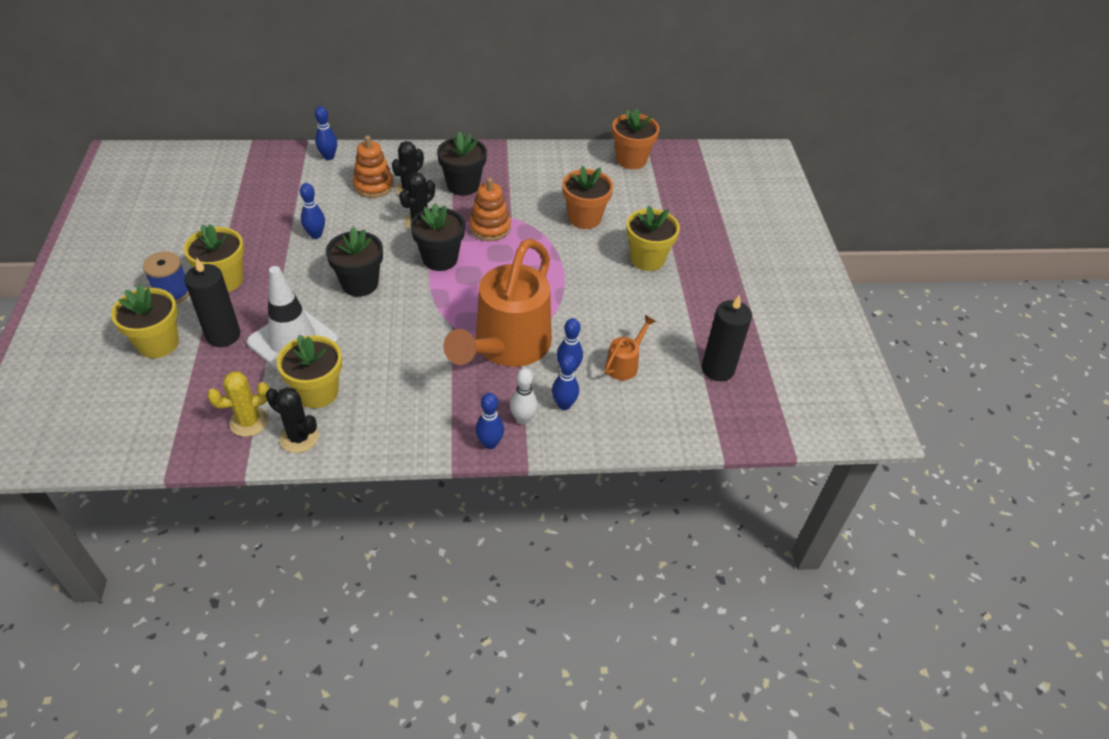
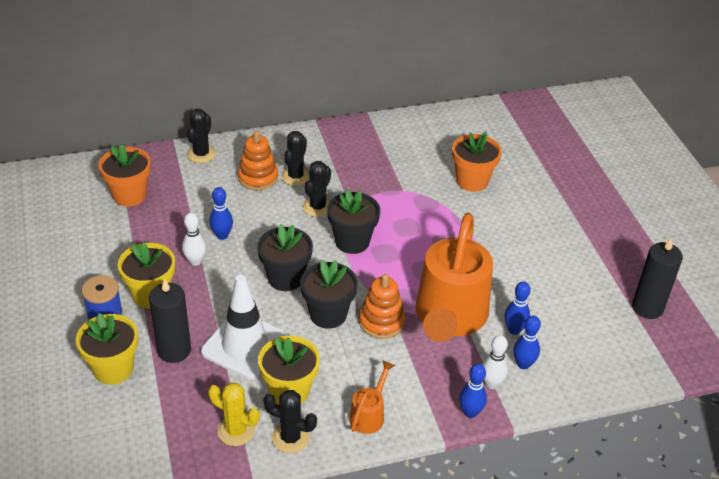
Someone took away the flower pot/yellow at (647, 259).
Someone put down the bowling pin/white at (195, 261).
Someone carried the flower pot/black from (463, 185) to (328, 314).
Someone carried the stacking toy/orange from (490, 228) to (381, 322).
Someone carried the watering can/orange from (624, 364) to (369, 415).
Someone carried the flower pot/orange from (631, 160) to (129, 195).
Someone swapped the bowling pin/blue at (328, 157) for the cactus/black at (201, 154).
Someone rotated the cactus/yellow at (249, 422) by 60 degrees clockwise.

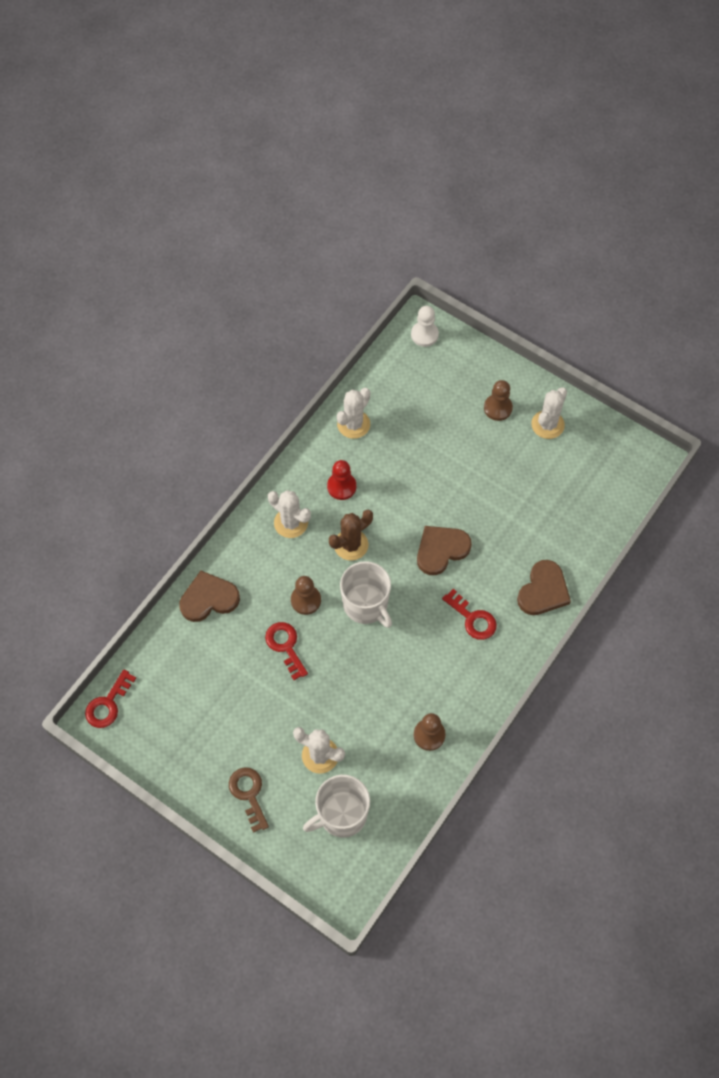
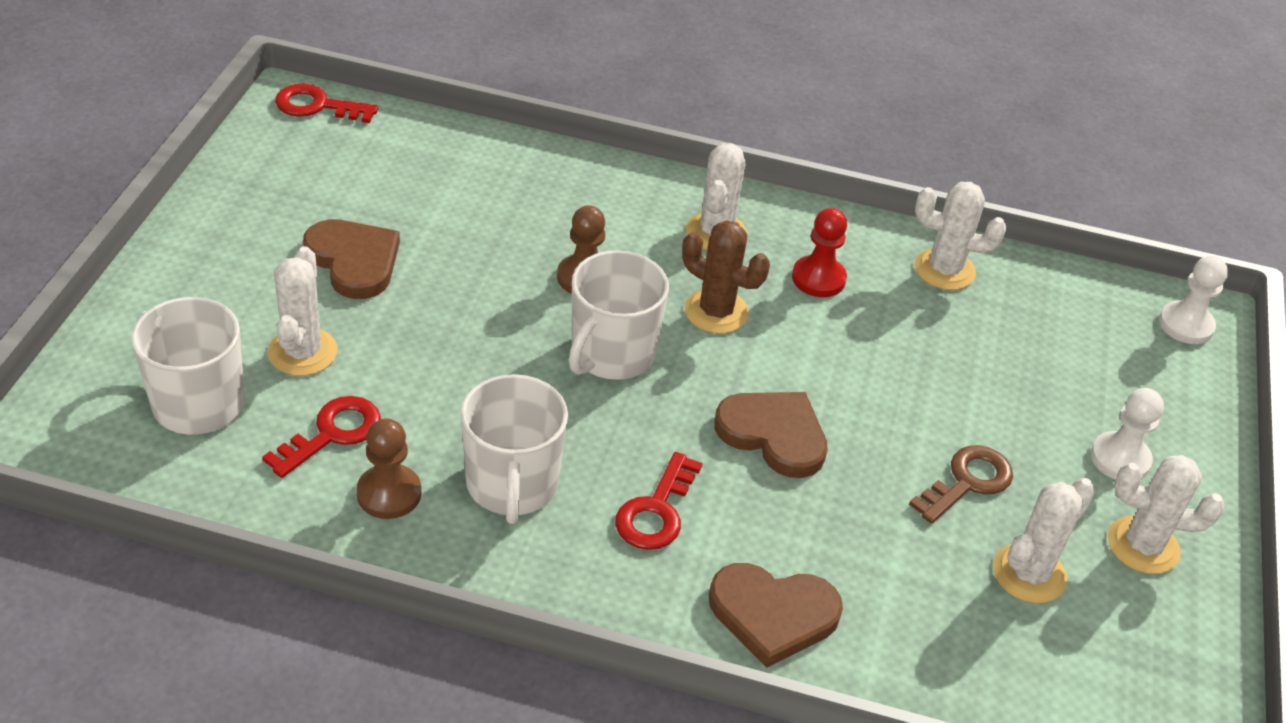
Someone put down the mug/white at (512, 485).
Someone put down the cactus/white at (1029, 574).
Someone carried the heart/brown from (209, 598) to (354, 261).
Someone carried the key/brown from (249, 794) to (967, 482).
Someone carried the key/red from (285, 646) to (332, 433).
Someone repainted the pawn/brown at (498, 408), which became the pawn/white at (1120, 459).

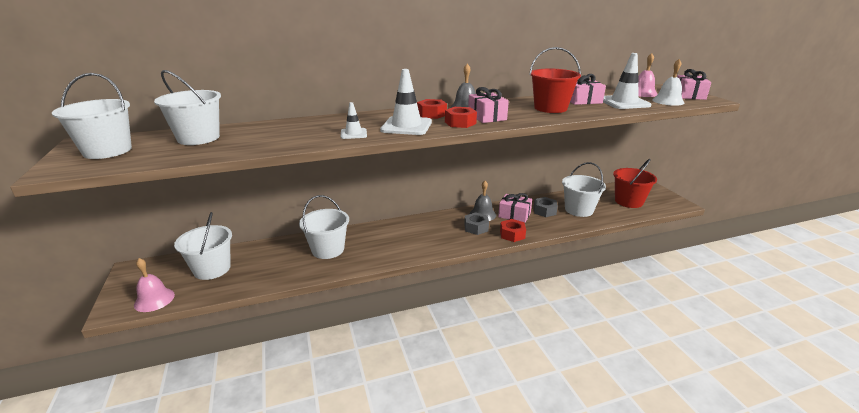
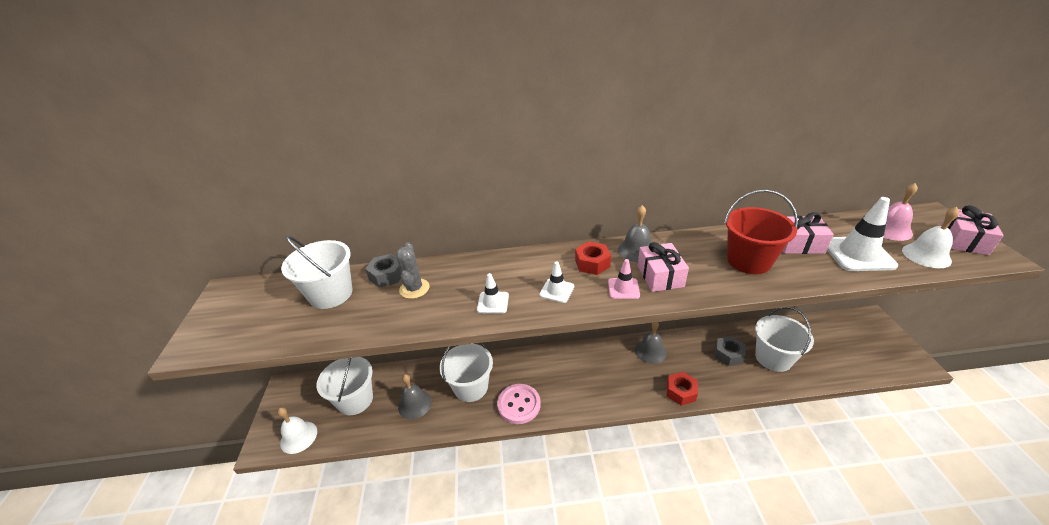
Someone took away the bucket/white at (107, 151).
Someone took away the gift/pink at (514, 215).
Someone took away the bucket/red at (628, 201).
Someone put down the cactus/grey at (414, 289).
Someone put down the bell/grey at (415, 404).
Someone put down the button/pink at (519, 404).
Someone carried the nut/grey from (476, 228) to (387, 275).
Someone swapped the nut/red at (460, 123) for the traffic cone/pink at (623, 288).
Someone repainted the bell/pink at (154, 299), which became the bell/white at (298, 437).
Someone scaled the traffic cone/white at (406, 126) by 0.54.

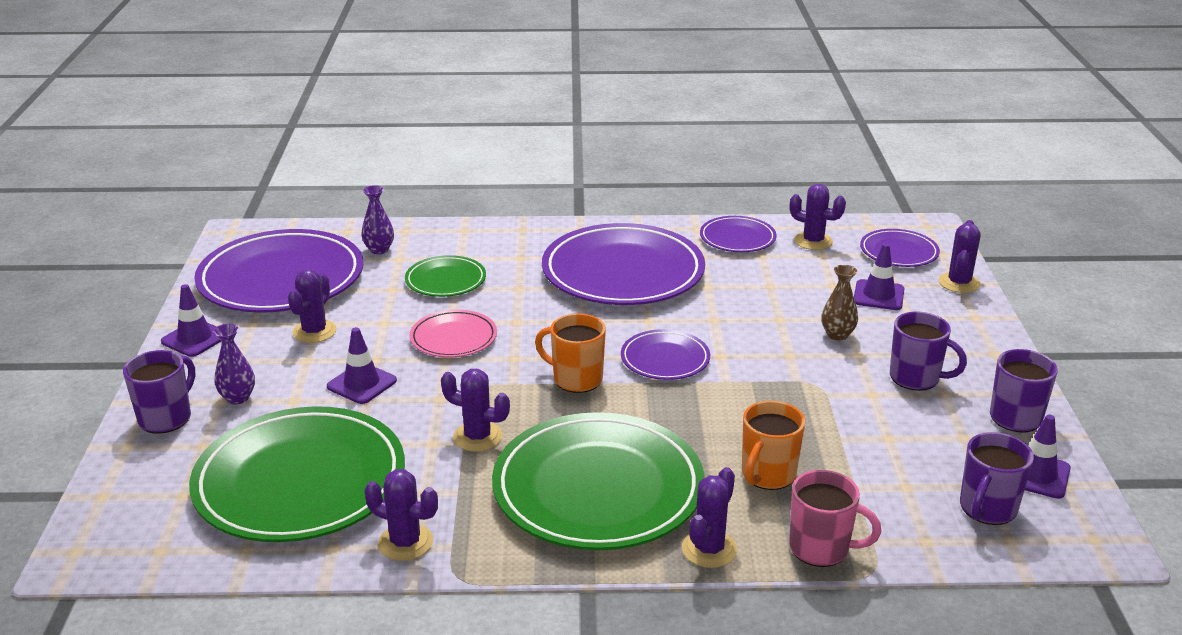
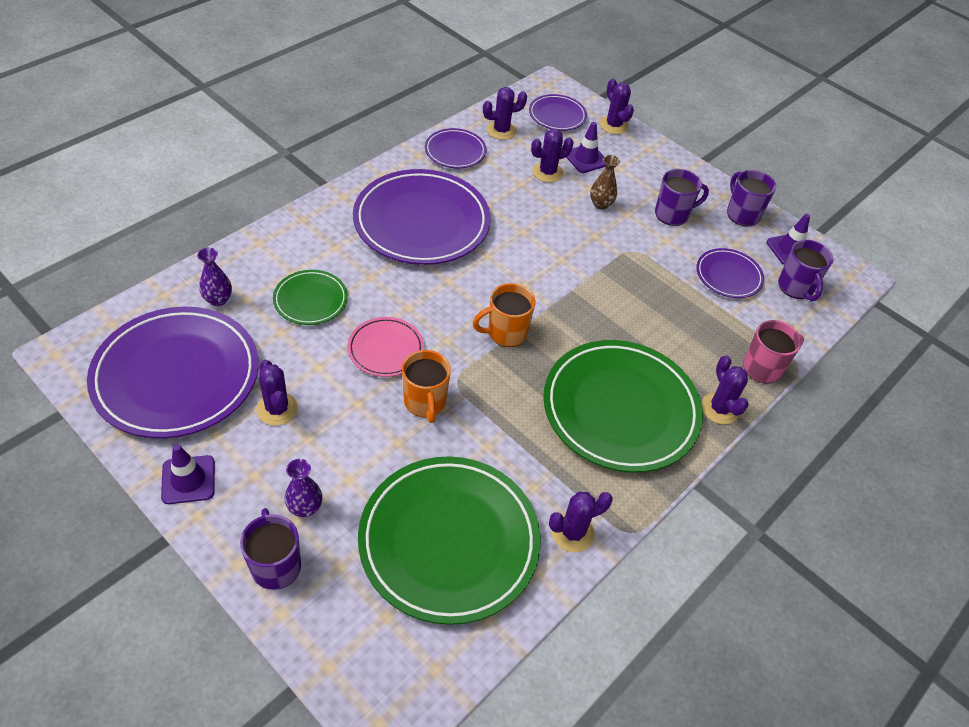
Someone took away the traffic cone/purple at (362, 384).
Someone carried the cactus/purple from (477, 437) to (547, 172).
Someone carried the plate/purple from (665, 359) to (728, 276).
Someone carried the mug/orange from (767, 475) to (425, 402).

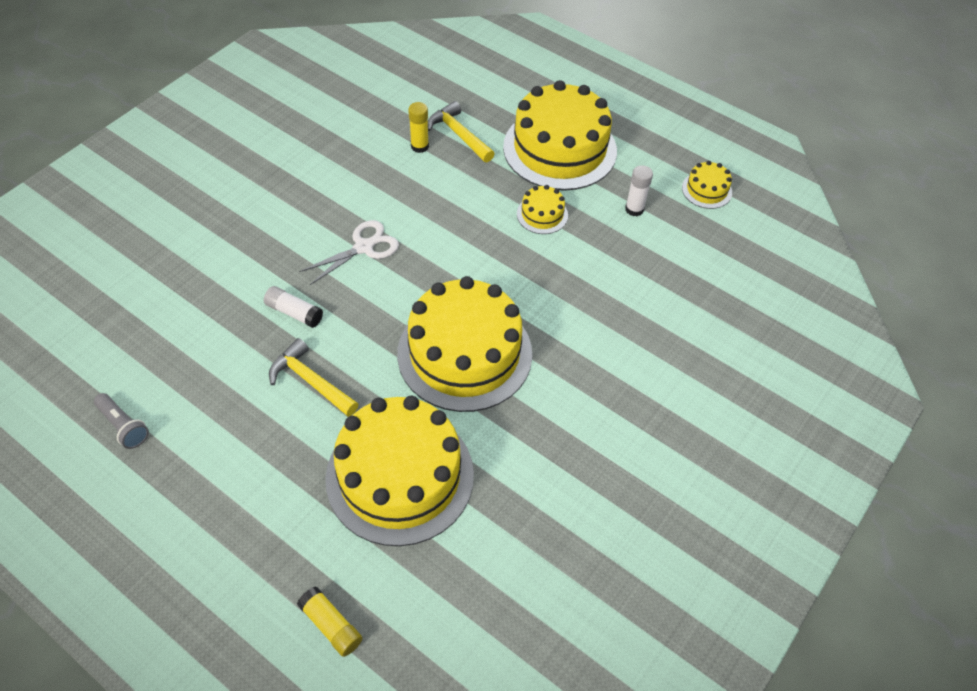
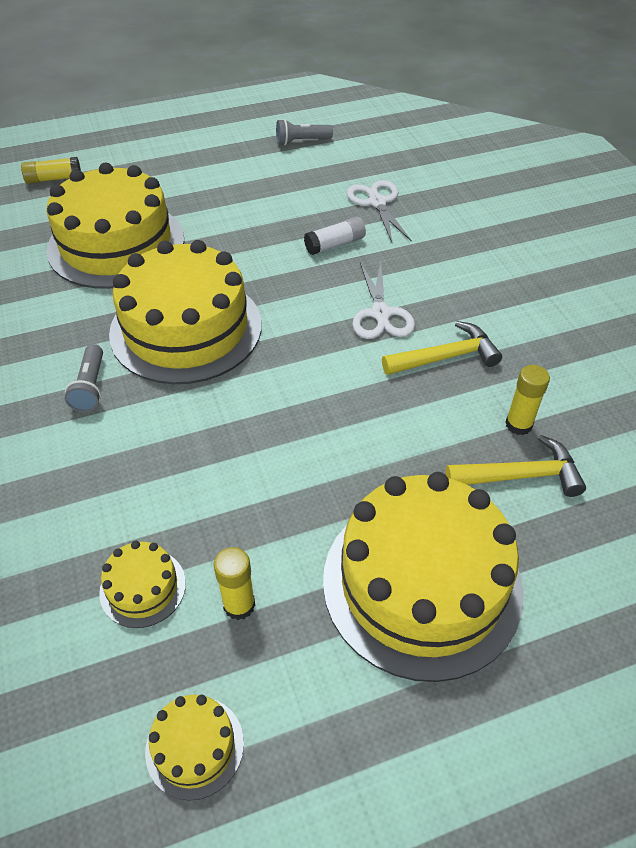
Someone put down the flashlight/grey at (91, 387).
Someone put down the scissors/white at (377, 203).
Someone carried the hammer/yellow from (311, 381) to (445, 357).
Someone carried the cake/yellow from (542, 214) to (143, 587).
Someone repainted the glue stick/white at (634, 209), which became the glue stick/yellow at (239, 605).

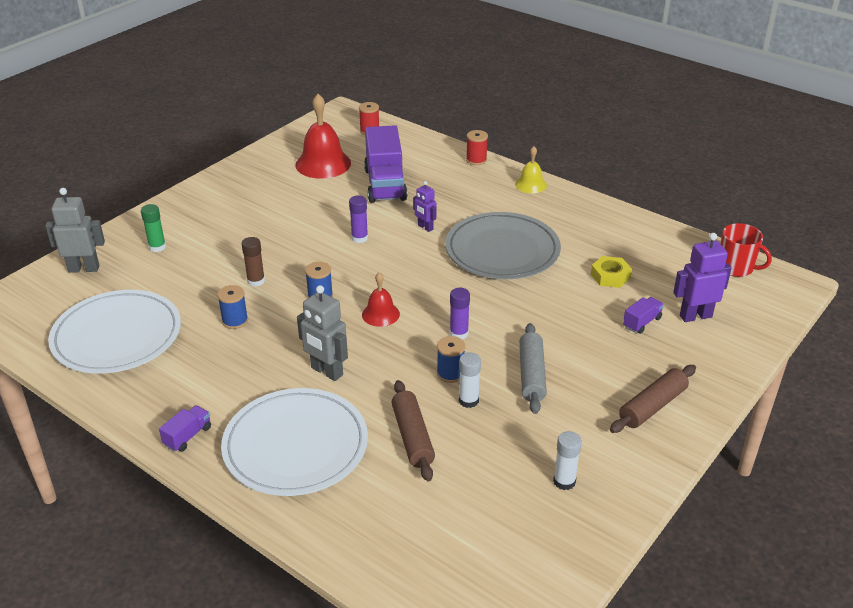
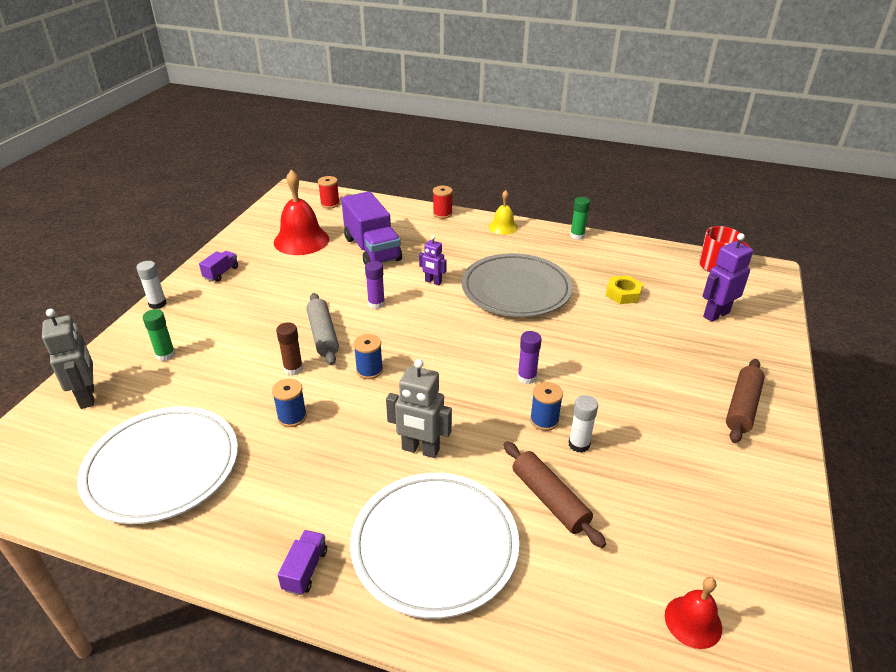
Someone put down the glue stick/green at (577, 236).
Someone carried the bell/red from (380, 314) to (693, 621).
Someone carried the rolling pin/grey from (531, 375) to (323, 335).
Someone carried the glue stick/white from (564, 481) to (157, 304).
Someone carried the truck/purple from (642, 322) to (221, 273).
Someone rotated the robot/grey at (84, 268) by 90 degrees clockwise.

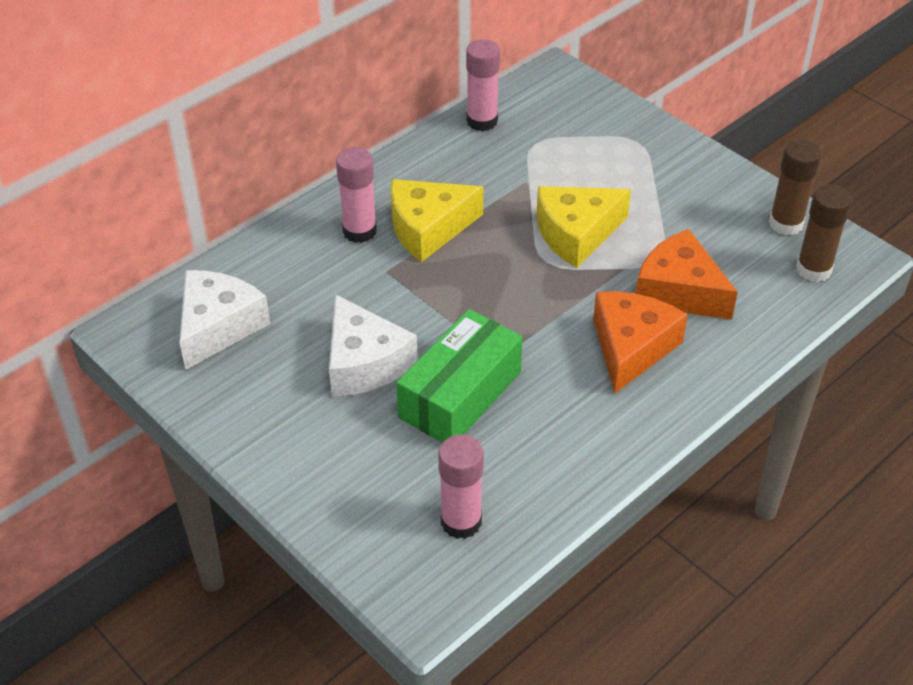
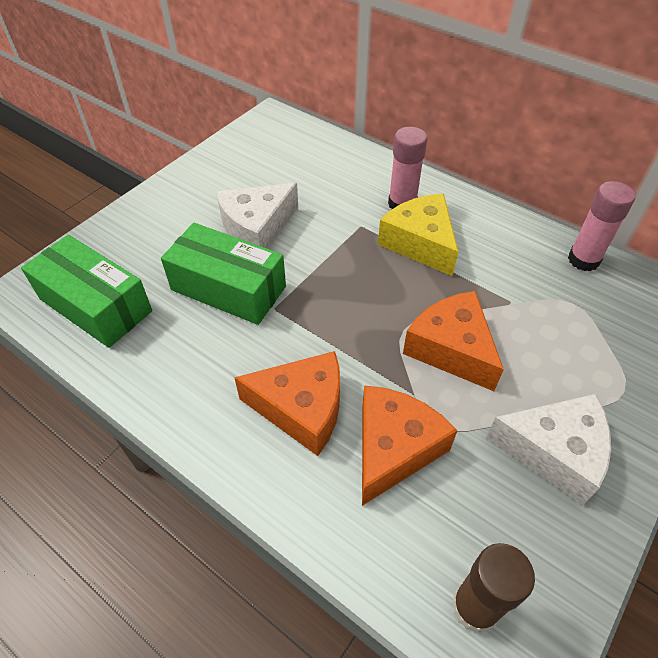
Someone took away the glue stick/brown at (786, 223).
Someone carried the cheese/white from (218, 326) to (554, 452).
Someone swapped the glue stick/pink at (461, 521) for the box/green at (95, 305).
Someone repainted the cheese/yellow at (576, 234), which became the cheese/orange at (451, 349).

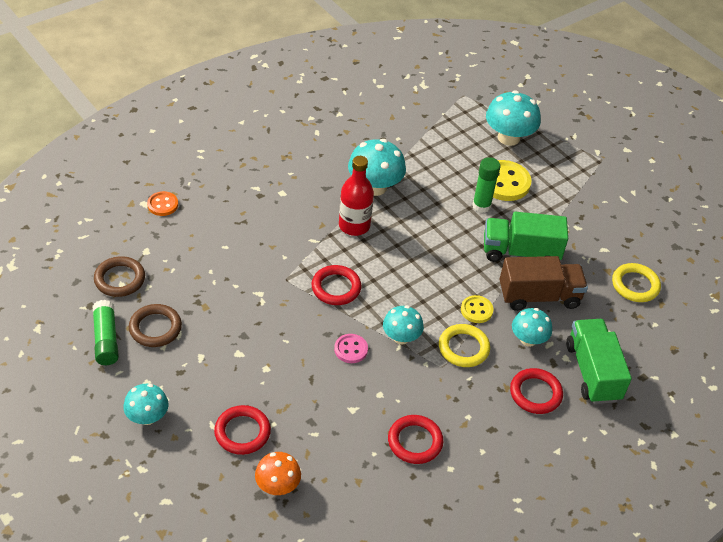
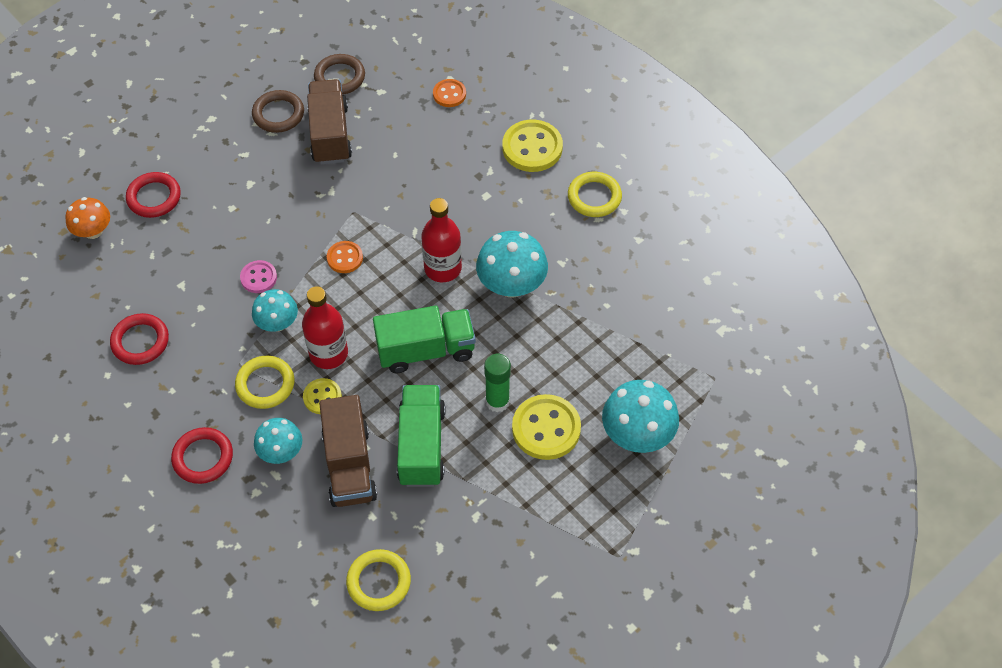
Someone took away the glue stick/green at (106, 339).
Someone took away the mushroom/turquoise at (147, 417).
Someone put down the bottle/red at (328, 353).
Someone put down the truck/brown at (330, 134).
Someone put down the button/yellow at (532, 148).
Someone put down the ring/yellow at (594, 197).
Someone carried the truck/green from (592, 372) to (426, 350).
Someone swapped the ring/red at (336, 288) for the button/orange at (345, 258).

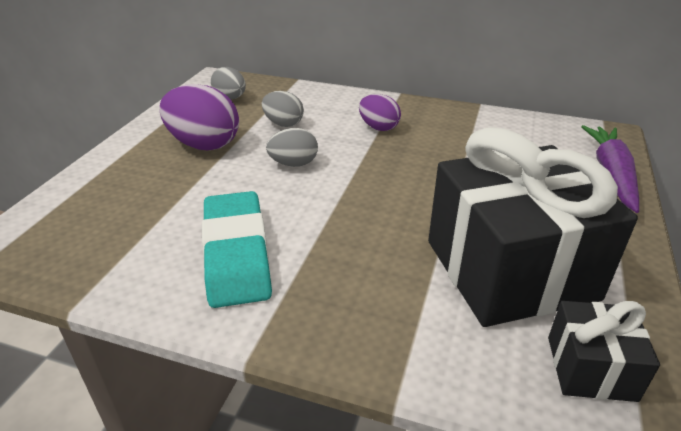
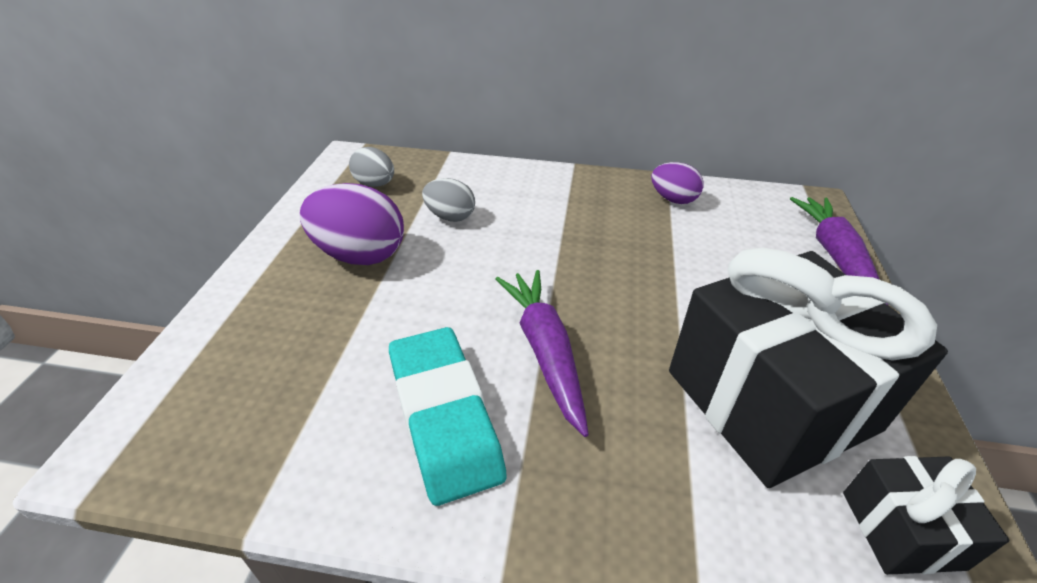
Someone took away the egg/grey at (293, 164).
Someone put down the carrot/purple at (544, 351).
Someone carried the egg/purple from (378, 127) to (673, 199).

